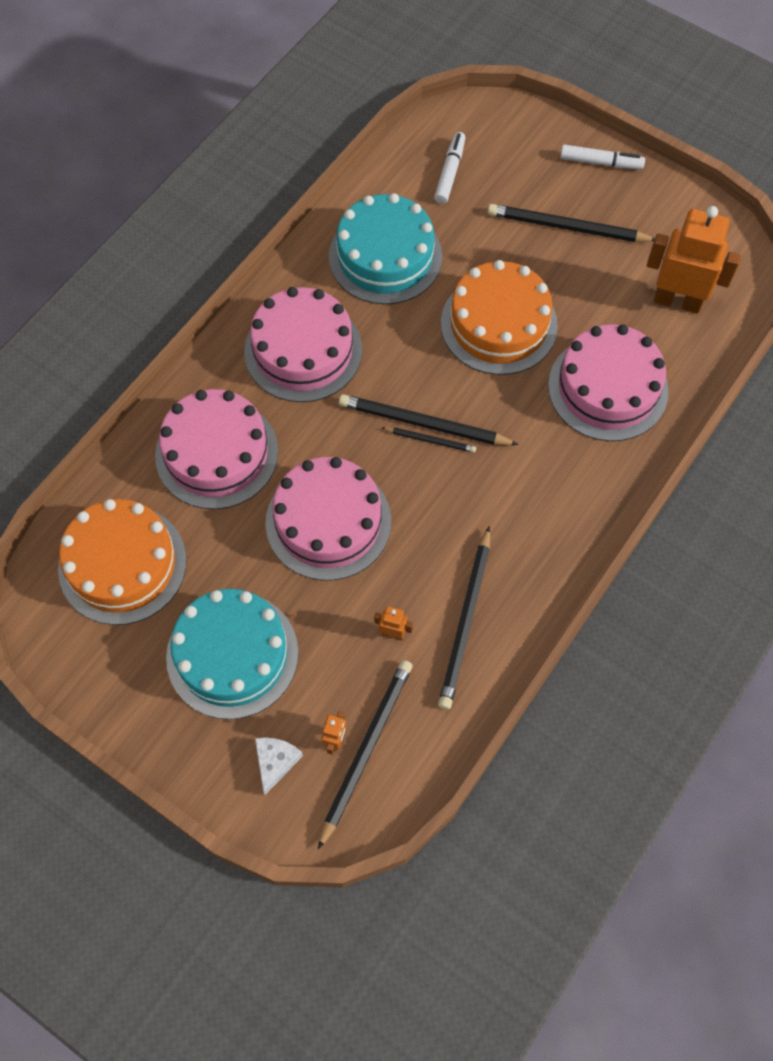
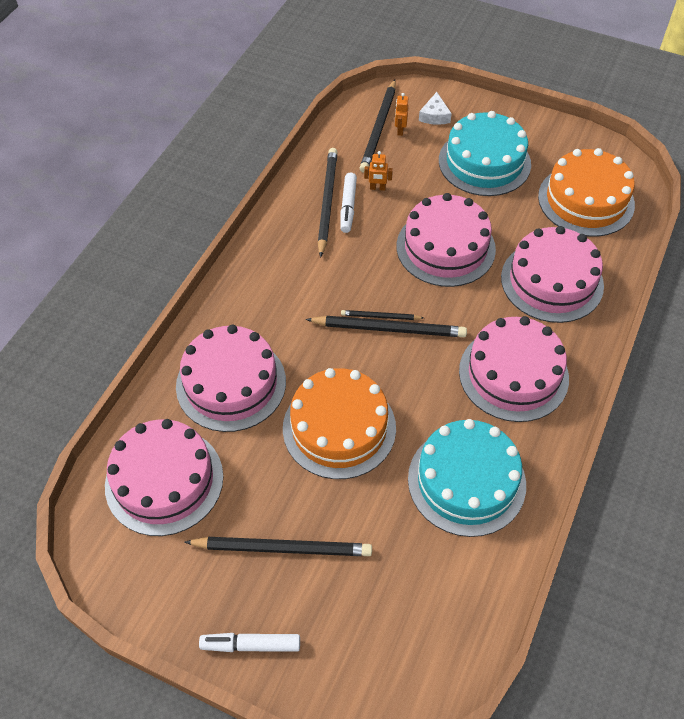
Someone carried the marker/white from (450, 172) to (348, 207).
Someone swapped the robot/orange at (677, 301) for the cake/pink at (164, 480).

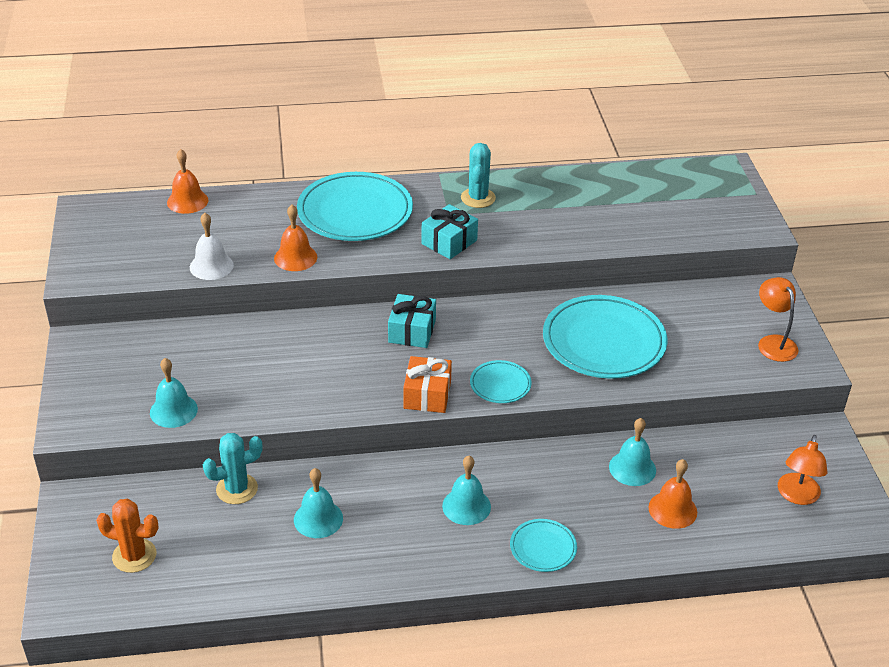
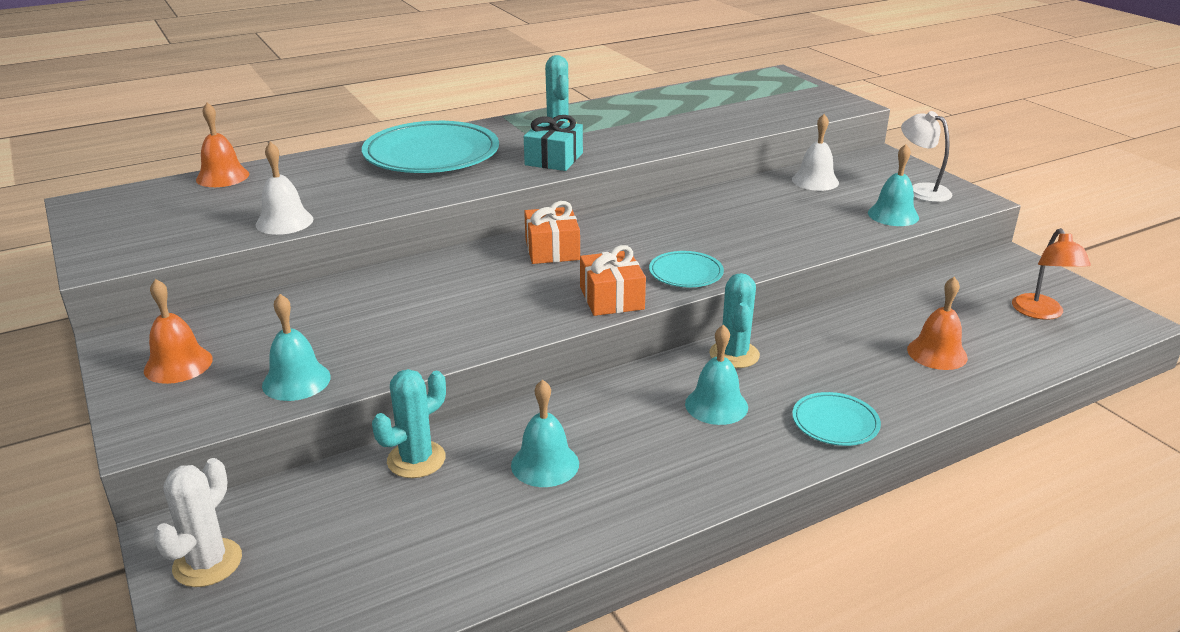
Someone took away the cactus/orange at (134, 556).
Someone took away the plate/turquoise at (604, 342).
Someone put down the cactus/white at (207, 563).
Someone put down the cactus/turquoise at (734, 354).
Someone put down the bell/white at (815, 181).
Someone carried the bell/orange from (295, 257) to (178, 364).
Someone carried the bell/turquoise from (632, 468) to (893, 215).
Someone repainted the gift/turquoise at (412, 331), which became the gift/orange at (552, 250).
Someone repainted the lamp/orange at (773, 342), which became the lamp/white at (921, 190).

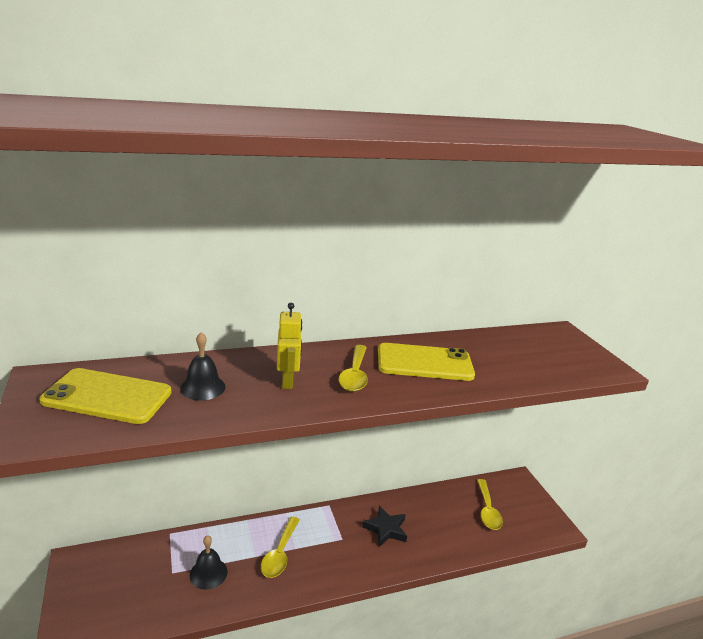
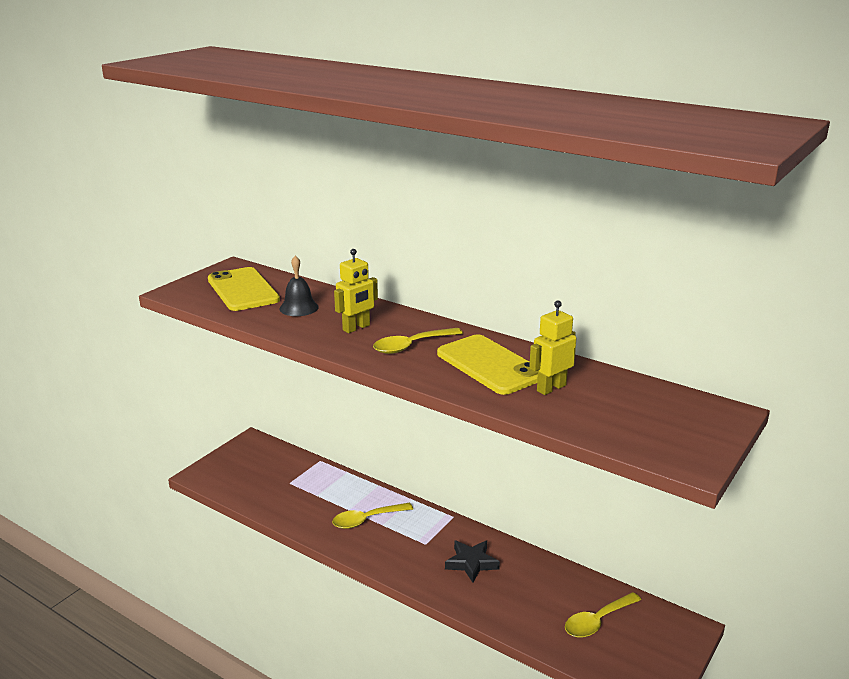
Someone took away the bell/black at (208, 573).
Someone put down the robot/yellow at (551, 388).

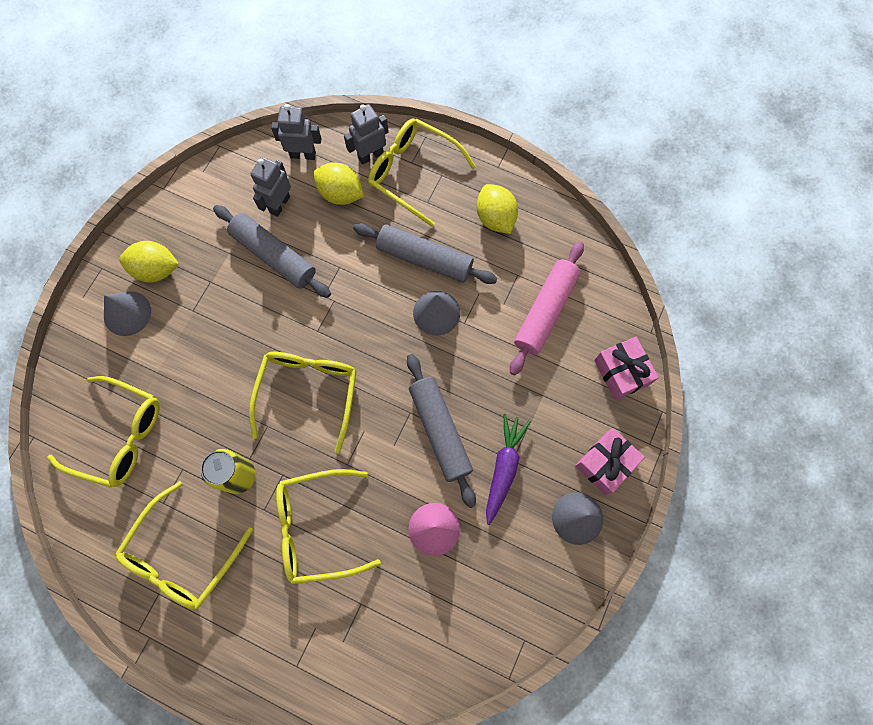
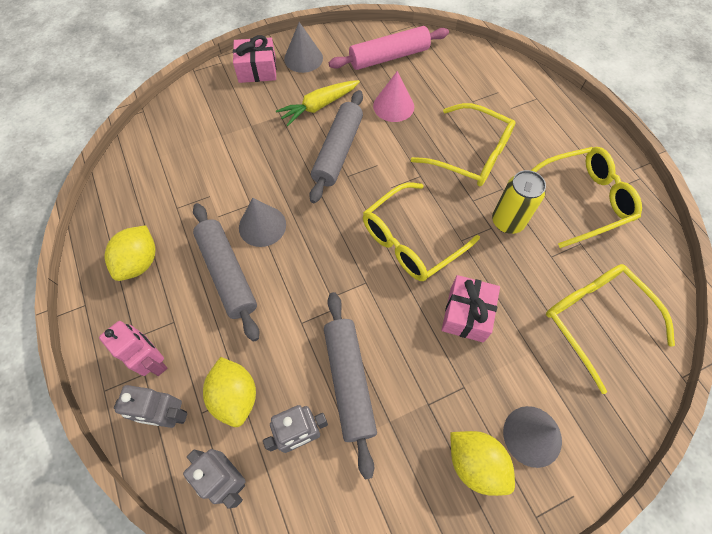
Someone carried the rolling pin/pink from (545, 311) to (389, 57).
Someone carried the gift/pink from (621, 372) to (466, 314).
Someone swapped the glasses/yellow at (413, 173) for the robot/pink at (154, 361).
Someone repainted the carrot/purple at (504, 468), which became the carrot/yellow at (318, 106).

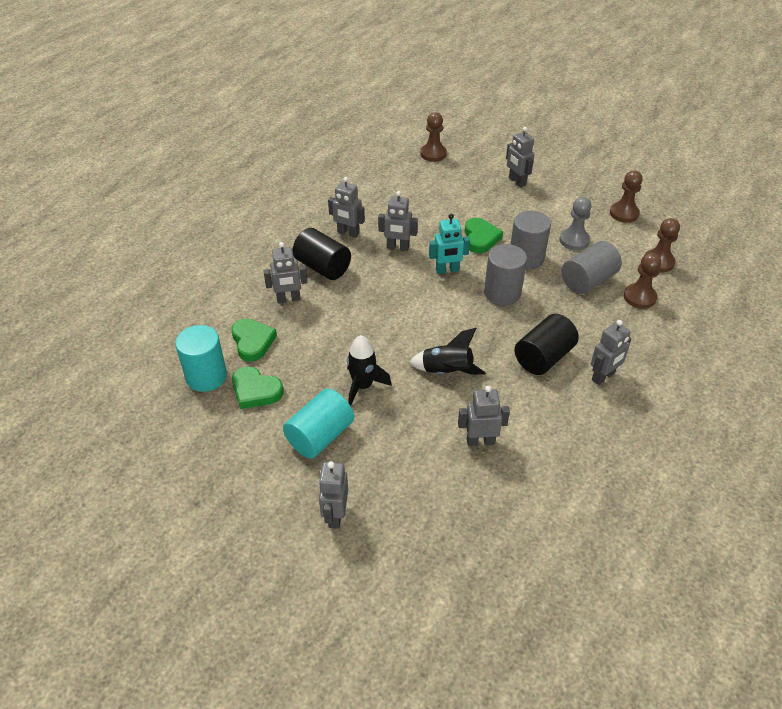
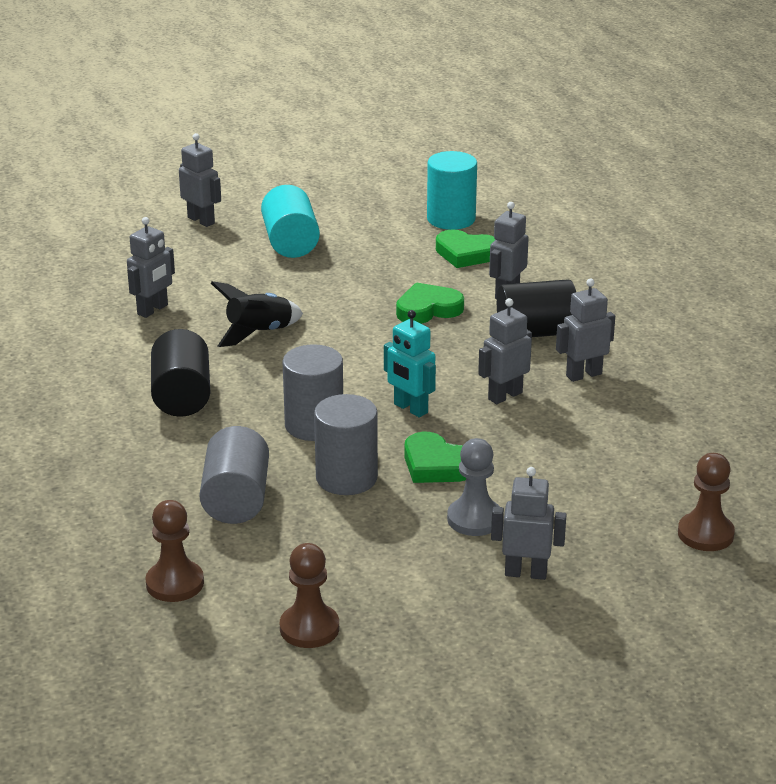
Someone took away the rocket/black at (363, 386).
Someone took away the robot/grey at (603, 377).
Someone took away the pawn/brown at (639, 297).
Someone carried the heart/green from (256, 391) to (428, 309).
Someone carried the pawn/grey from (574, 240) to (474, 519).
Someone rotated the robot/turquoise at (447, 270) by 75 degrees counterclockwise.

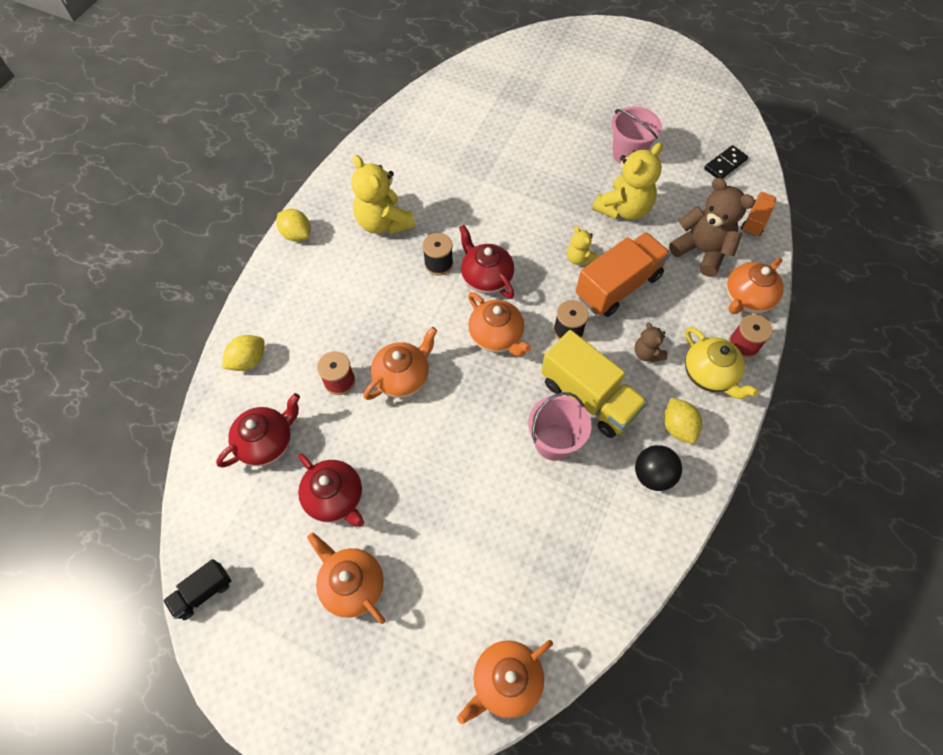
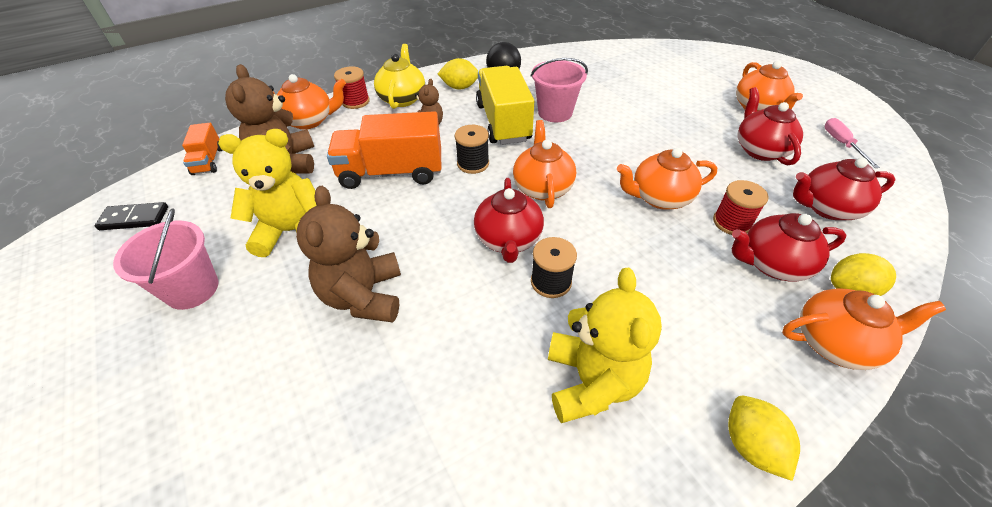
Someone took away the truck/black at (203, 592).
Someone took away the teddy bear/yellow at (579, 258).
Someone put down the teddy bear/brown at (364, 296).
Someone put down the teapot/red at (772, 264).
Someone put down the screwdriver/pink at (841, 144).
Someone carried the teapot/orange from (505, 681) to (835, 343).
Someone rotated the lemon/yellow at (677, 427) by 75 degrees clockwise.
Someone rotated the truck/orange at (755, 221) by 75 degrees counterclockwise.

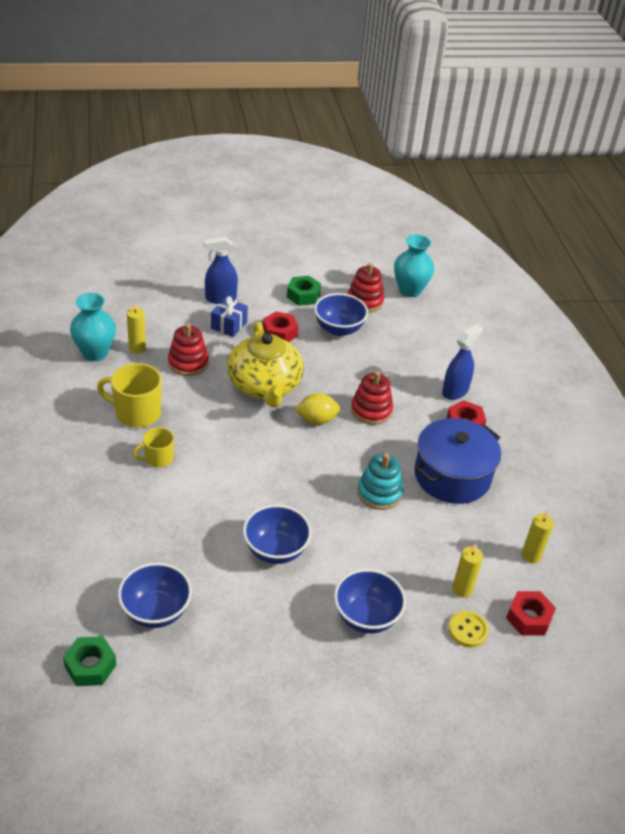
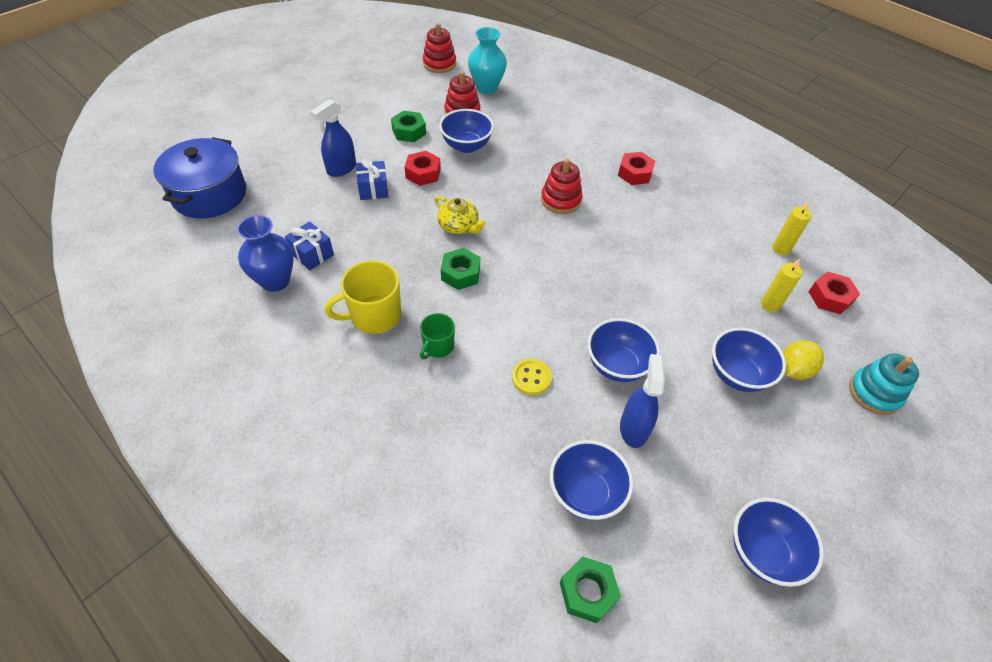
Someone put down the nut/green at (460, 273).
Someone put down the bowl/blue at (763, 552).
Someone carried the stacking toy/red from (188, 363) to (439, 64).
Someone carried the lemon/yellow from (316, 420) to (793, 370).
Someone carried the stacking toy/turquoise from (379, 493) to (874, 393).
Someone carried the pot/blue from (452, 476) to (209, 194).
Someone carried the spray bottle/blue from (455, 391) to (633, 428).
Someone carried the button/yellow from (468, 630) to (531, 378).
Someone swapped the candle/yellow at (137, 348) for the gift/blue at (312, 254).
Someone repainted the vase/turquoise at (95, 353), which became the vase/blue at (275, 281).
Someone repainted the mug/yellow at (158, 458), which became the mug/green at (438, 346).
Someone scaled the teapot/yellow at (265, 385) by 0.52.

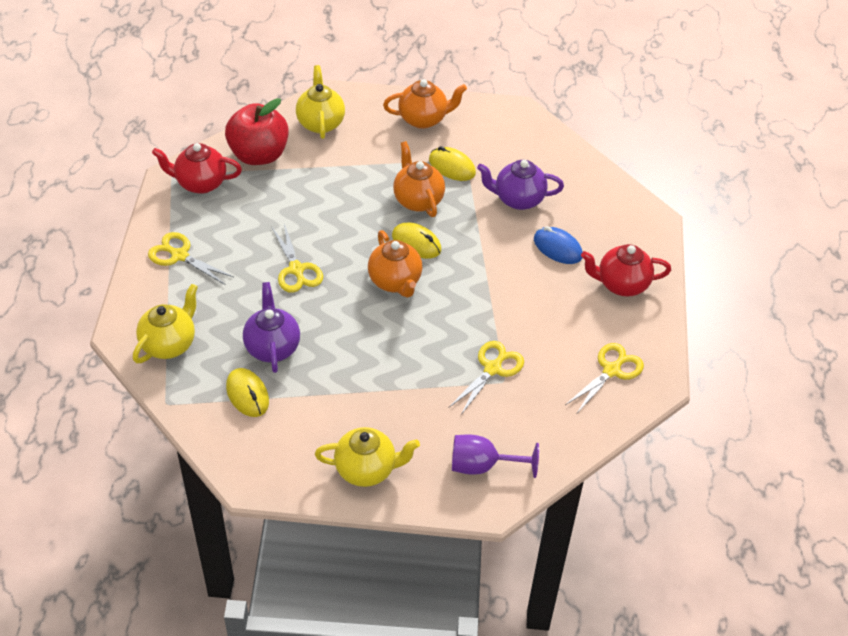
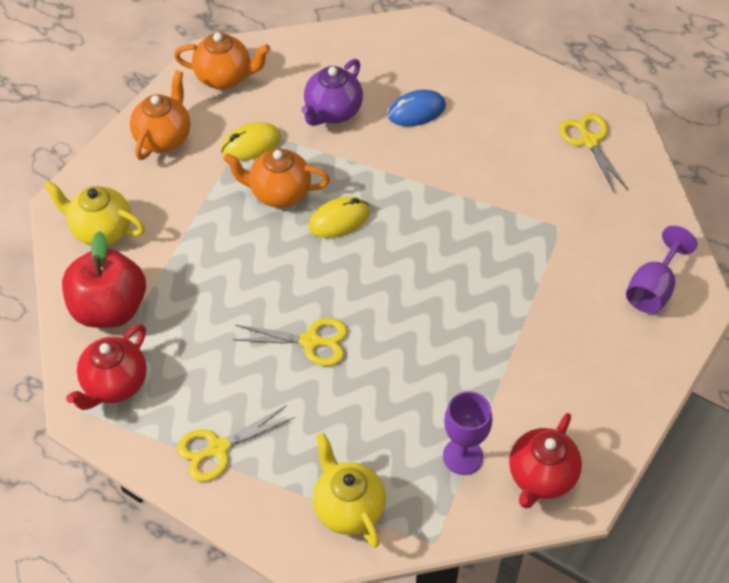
Someone took away the teapot/purple at (272, 347).
Someone took away the teapot/yellow at (366, 469).
Someone took away the scissors/yellow at (493, 368).
Someone carried the teapot/orange from (395, 281) to (224, 77).
Someone carried the teapot/red from (621, 284) to (541, 477).
Someone swapped the mouse/yellow at (247, 394) for the goblet/purple at (463, 456).

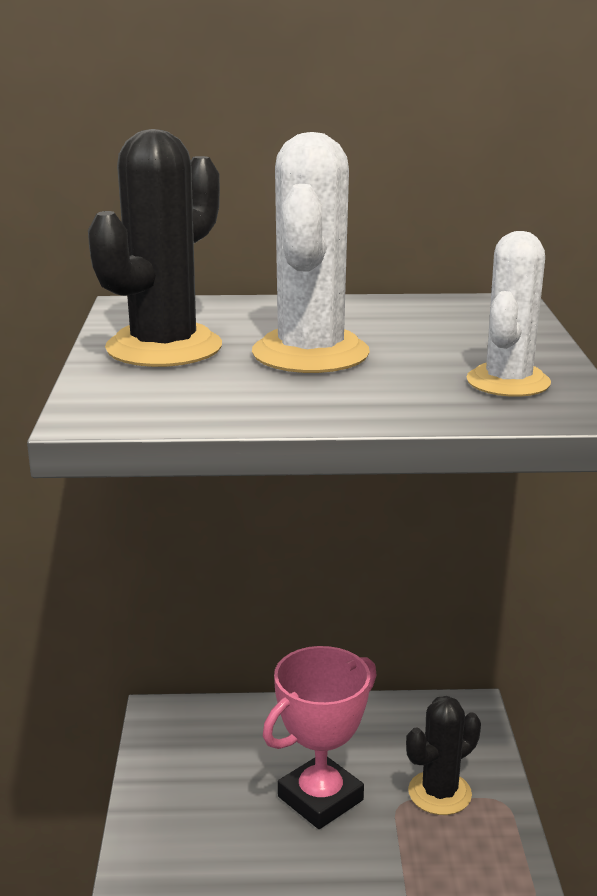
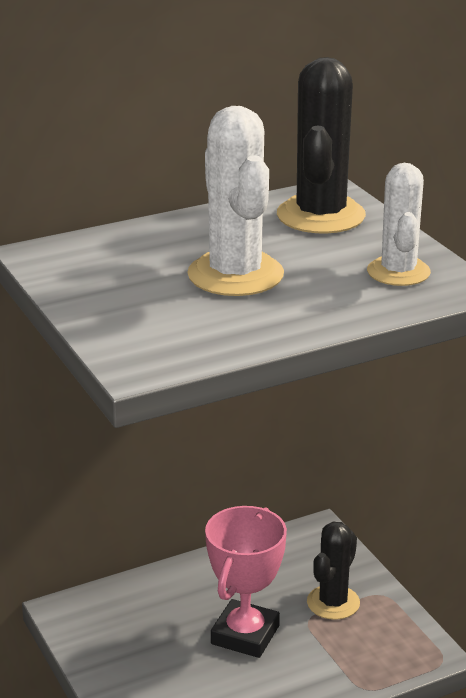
Someone carried the cactus/black from (164, 348) to (320, 215).

